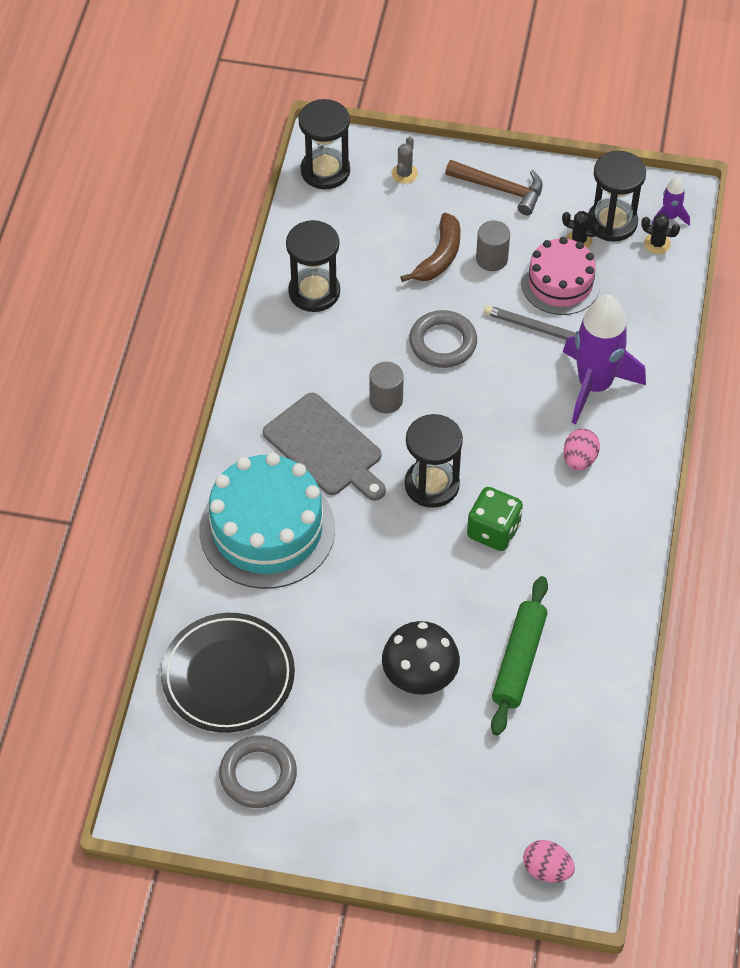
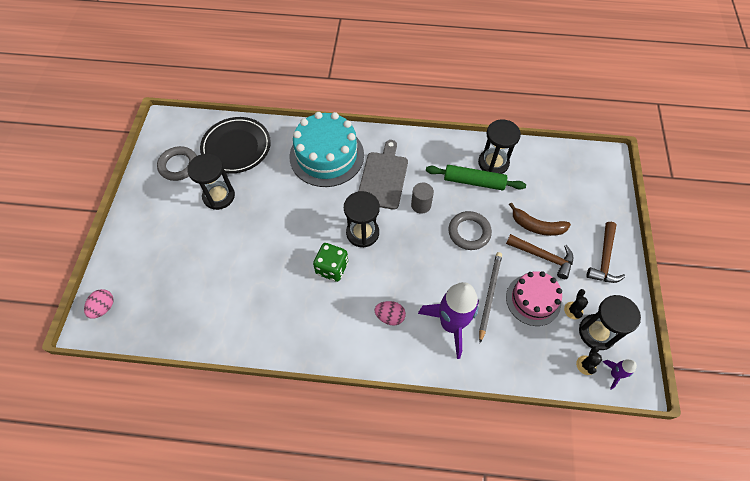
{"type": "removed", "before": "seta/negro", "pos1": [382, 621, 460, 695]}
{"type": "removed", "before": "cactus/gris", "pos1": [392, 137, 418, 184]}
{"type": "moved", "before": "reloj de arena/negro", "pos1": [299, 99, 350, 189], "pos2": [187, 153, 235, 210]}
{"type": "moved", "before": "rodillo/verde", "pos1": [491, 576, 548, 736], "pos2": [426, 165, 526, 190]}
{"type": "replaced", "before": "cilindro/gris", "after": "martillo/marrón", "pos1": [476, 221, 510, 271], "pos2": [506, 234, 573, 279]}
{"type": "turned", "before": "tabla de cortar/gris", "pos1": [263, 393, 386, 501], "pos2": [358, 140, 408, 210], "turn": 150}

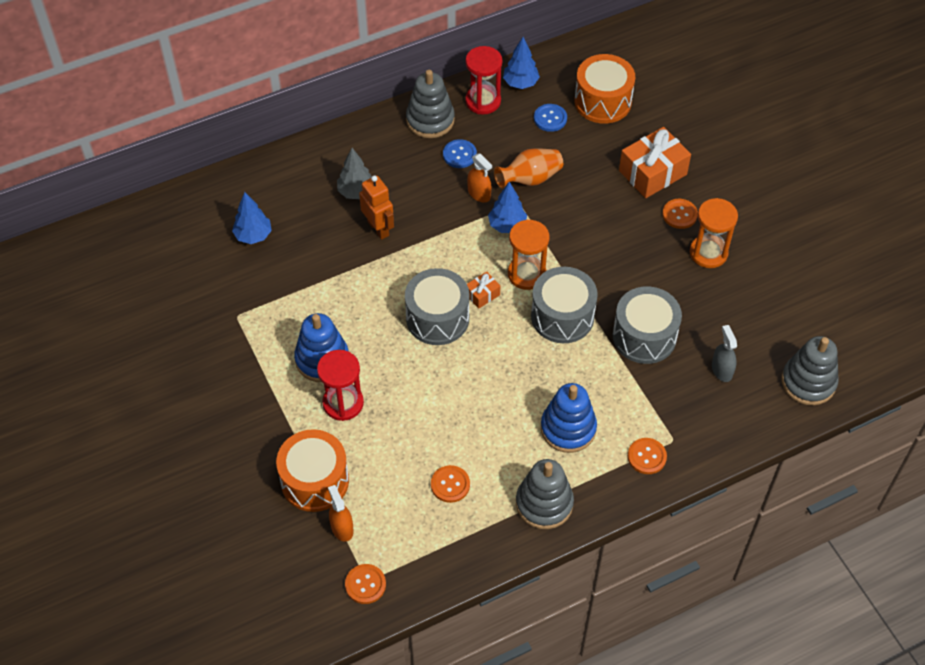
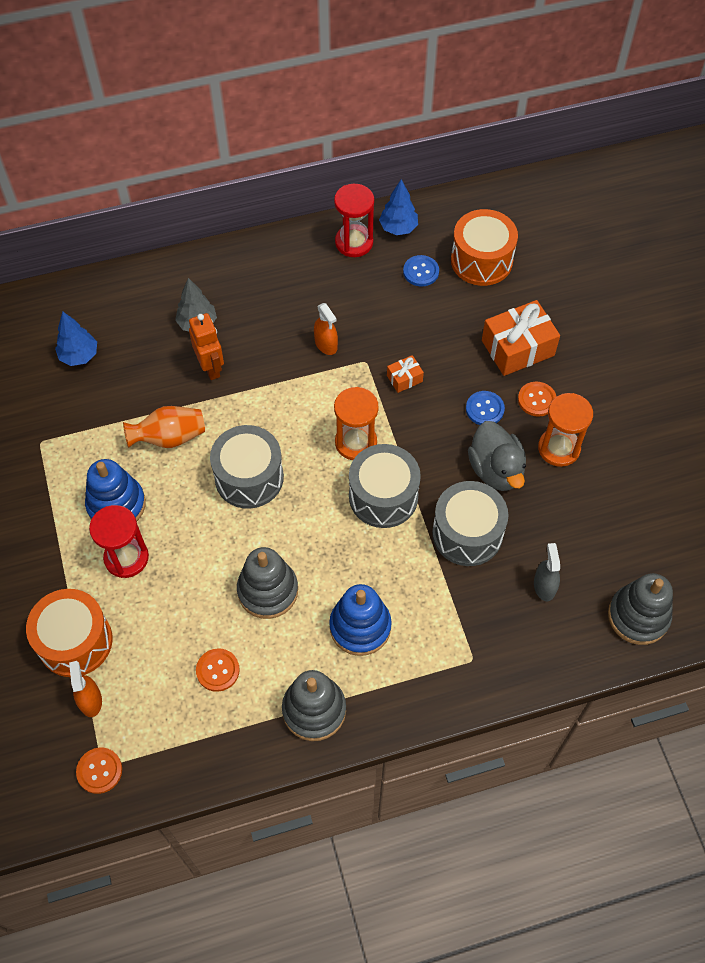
{"type": "removed", "before": "árbol/azul", "pos1": [488, 182, 527, 233]}
{"type": "removed", "before": "botón/naranja", "pos1": [628, 438, 667, 474]}
{"type": "added", "after": "pato/gris", "pos2": [468, 421, 526, 491]}
{"type": "moved", "before": "juguete apilable/gris", "pos1": [406, 70, 455, 138], "pos2": [237, 547, 298, 619]}
{"type": "moved", "before": "botón/azul", "pos1": [443, 139, 477, 168], "pos2": [466, 391, 505, 425]}
{"type": "moved", "before": "regalo/naranja", "pos1": [467, 272, 500, 309], "pos2": [387, 355, 424, 393]}
{"type": "moved", "before": "florero/naranja", "pos1": [494, 148, 563, 189], "pos2": [123, 406, 205, 448]}

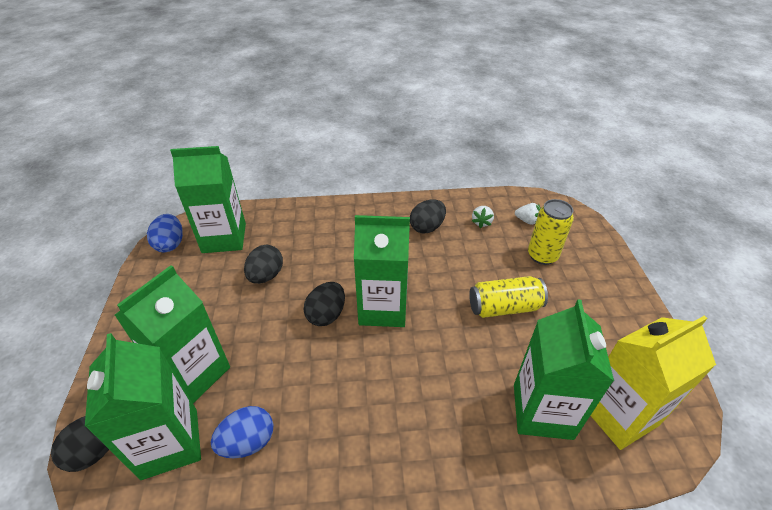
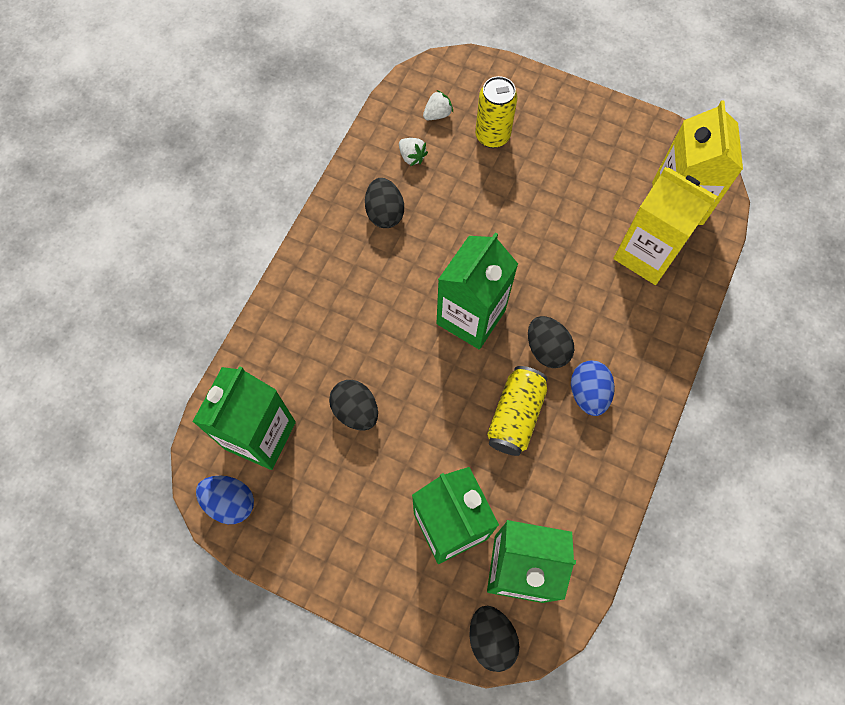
{"type": "moved", "before": "huevo/azul", "pos1": [211, 406, 273, 458], "pos2": [571, 361, 615, 416]}
{"type": "moved", "before": "huevo/negro", "pos1": [303, 282, 345, 326], "pos2": [528, 316, 574, 368]}
{"type": "moved", "before": "lata/amarillo", "pos1": [469, 276, 548, 318], "pos2": [487, 366, 548, 456]}
{"type": "recoloured", "before": "cartón de leche/verde", "after": "cartón de leche/amarillo", "pos1": [514, 300, 614, 440], "pos2": [613, 167, 718, 285]}

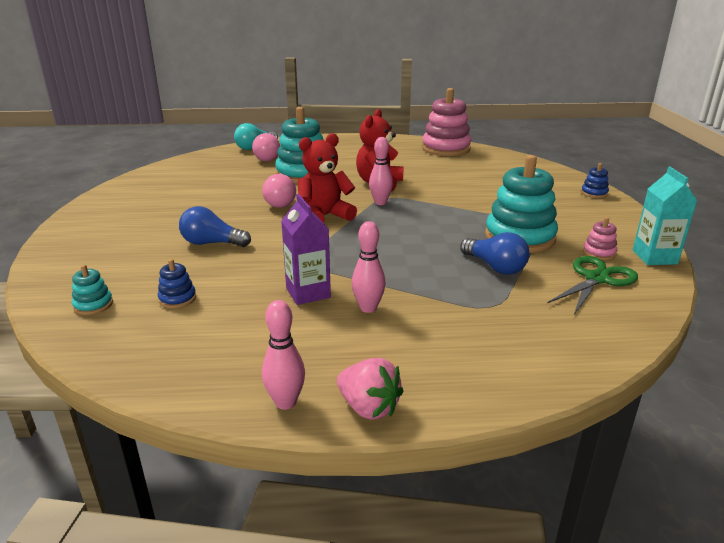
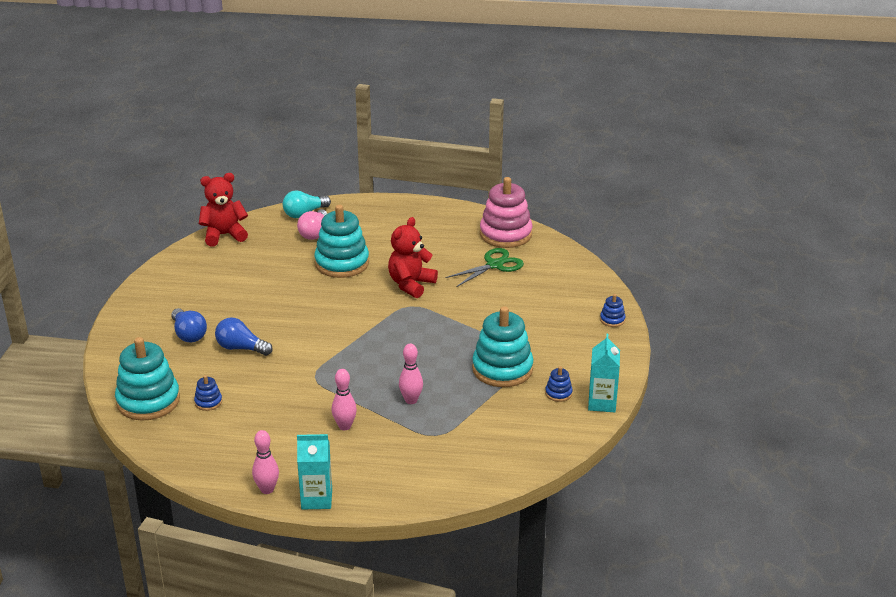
{"type": "removed", "before": "bombilla/rosa", "pos1": [262, 174, 296, 208]}
{"type": "removed", "before": "cartón de leche/morado", "pos1": [281, 194, 331, 305]}
{"type": "moved", "before": "osito/rojo", "pos1": [298, 133, 357, 223], "pos2": [199, 173, 248, 247]}
{"type": "moved", "before": "bolo/rosa", "pos1": [369, 137, 393, 205], "pos2": [399, 344, 423, 404]}
{"type": "moved", "before": "bombilla/azul", "pos1": [460, 232, 530, 275], "pos2": [171, 308, 207, 342]}
{"type": "moved", "before": "tijeras/verde", "pos1": [547, 256, 638, 315], "pos2": [445, 248, 524, 287]}
{"type": "replaced", "before": "fresa/rosa", "after": "cartón de leche/turquesa", "pos1": [337, 358, 403, 420], "pos2": [297, 434, 332, 509]}
{"type": "recoloured", "before": "juguete apilable/rosa", "after": "juguete apilable/azul", "pos1": [583, 217, 617, 260], "pos2": [545, 366, 573, 402]}
{"type": "resized", "before": "juguete apilable/turquesa", "pos1": [72, 265, 113, 315], "pos2": [115, 337, 180, 421], "scale": 2.3}

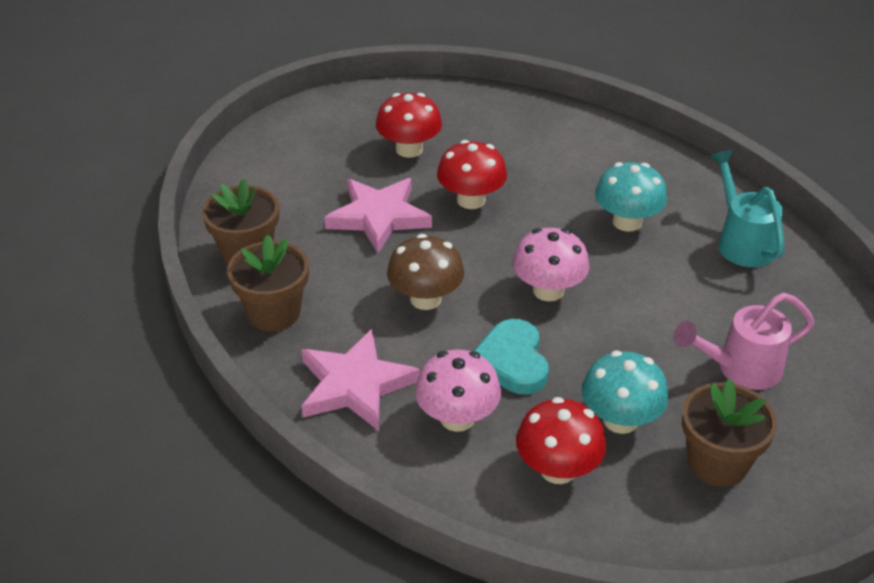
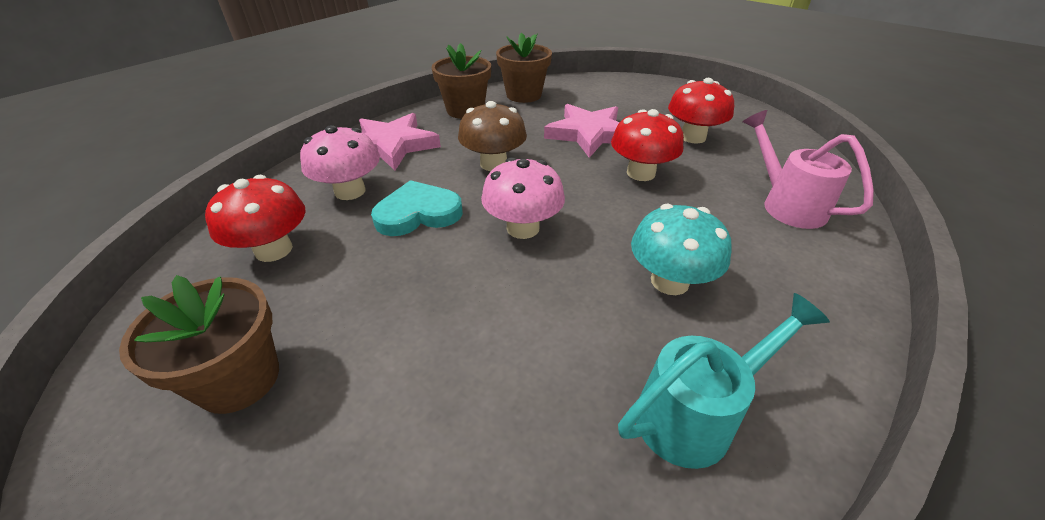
{"type": "removed", "before": "seta/turquesa", "pos1": [582, 351, 669, 434]}
{"type": "moved", "before": "regadera/rosa", "pos1": [673, 293, 814, 390], "pos2": [743, 110, 874, 229]}

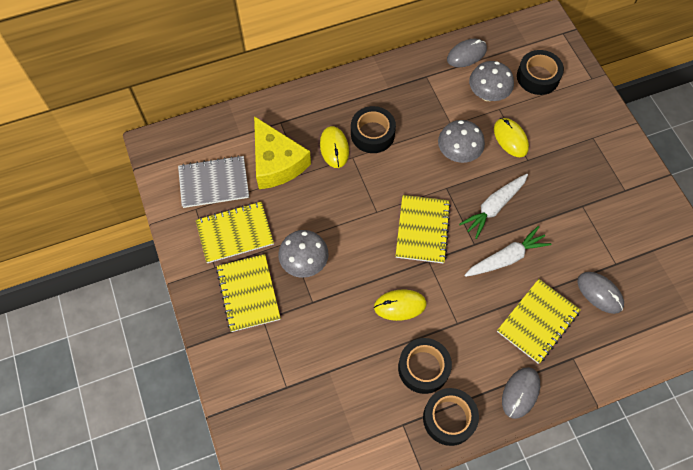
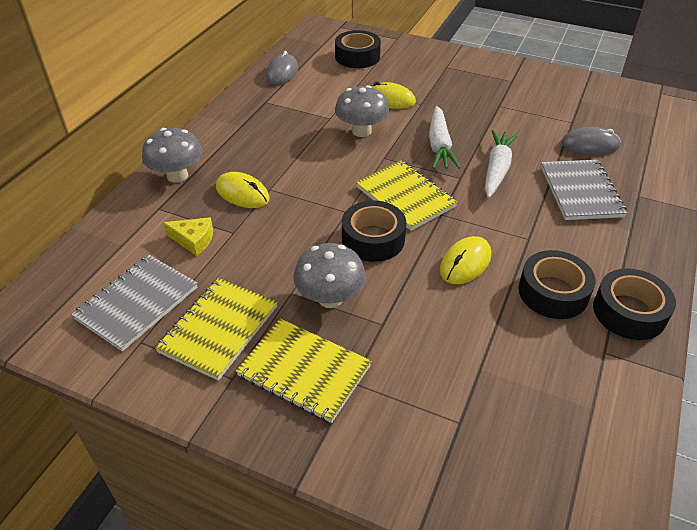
{"type": "removed", "before": "ratón/gris", "pos1": [502, 367, 540, 419]}
{"type": "moved", "before": "cinta adhesiva/negro", "pos1": [351, 106, 396, 153], "pos2": [342, 200, 406, 262]}
{"type": "moved", "before": "seta/gris", "pos1": [469, 61, 514, 101], "pos2": [142, 128, 203, 183]}
{"type": "recoloured", "before": "cuaderno/amarillo", "after": "cuaderno/gris", "pos1": [497, 279, 581, 364], "pos2": [541, 160, 627, 220]}
{"type": "resized", "before": "queso/amarillo", "pos1": [254, 116, 311, 189], "pos2": [163, 217, 213, 256], "scale": 0.48}

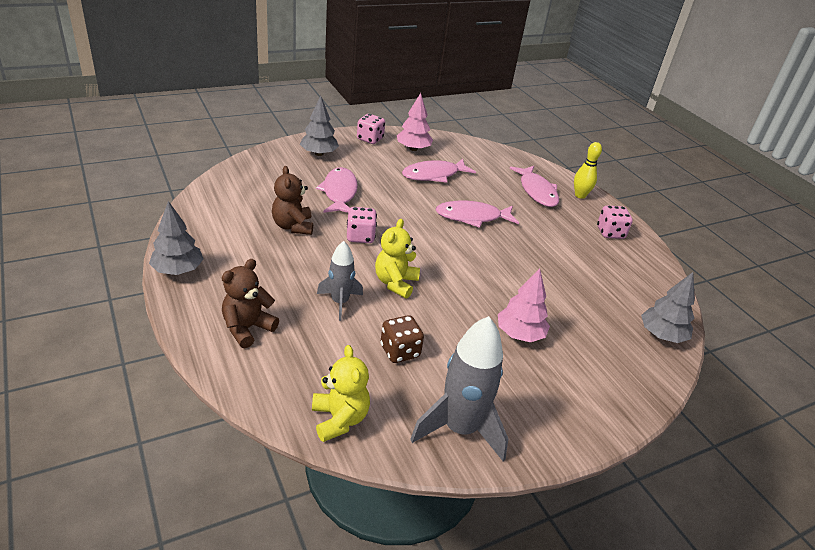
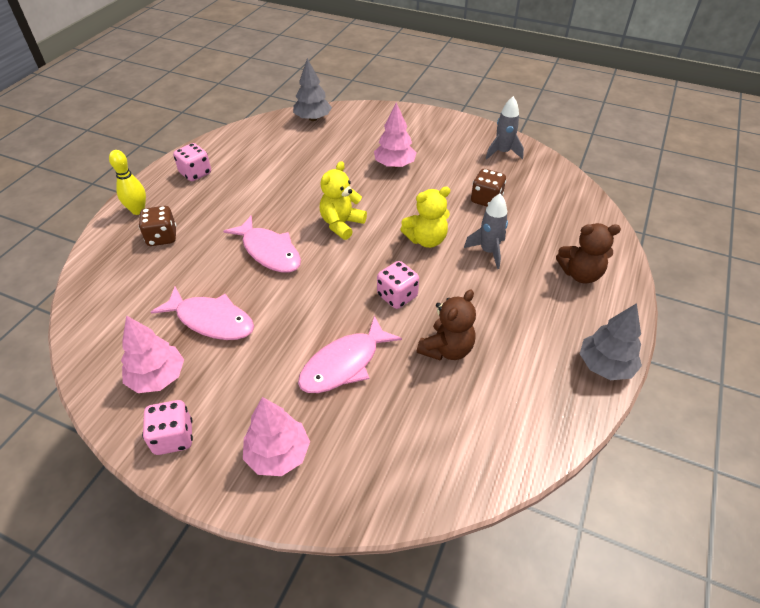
{"type": "moved", "before": "osito/amarillo", "pos1": [312, 345, 370, 442], "pos2": [320, 161, 367, 240]}
{"type": "replaced", "before": "pez/rosa", "after": "dado/marrón", "pos1": [509, 166, 559, 207], "pos2": [139, 206, 176, 246]}
{"type": "recoloured", "before": "árbol/gris", "after": "árbol/rosa", "pos1": [300, 96, 339, 156], "pos2": [243, 397, 310, 476]}
{"type": "resized", "before": "cohete/gris", "pos1": [410, 316, 508, 461], "pos2": [486, 96, 524, 159], "scale": 0.6}

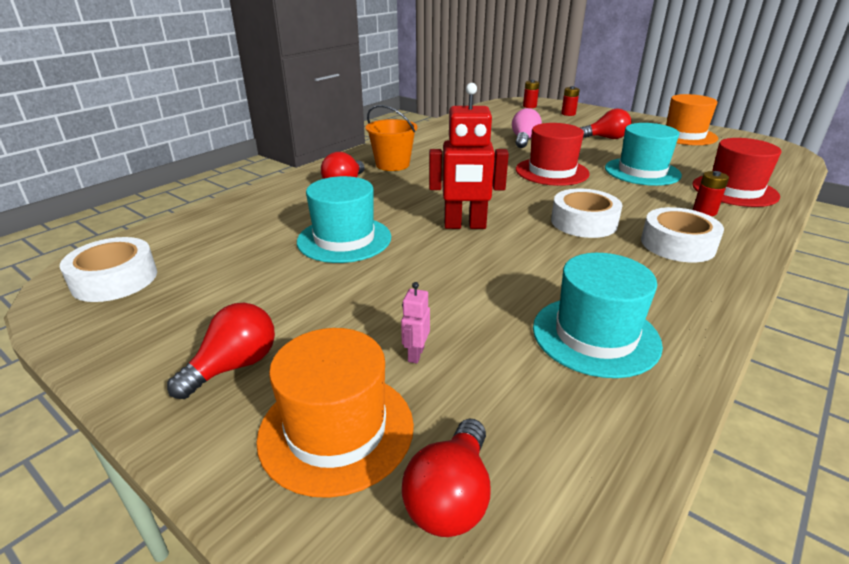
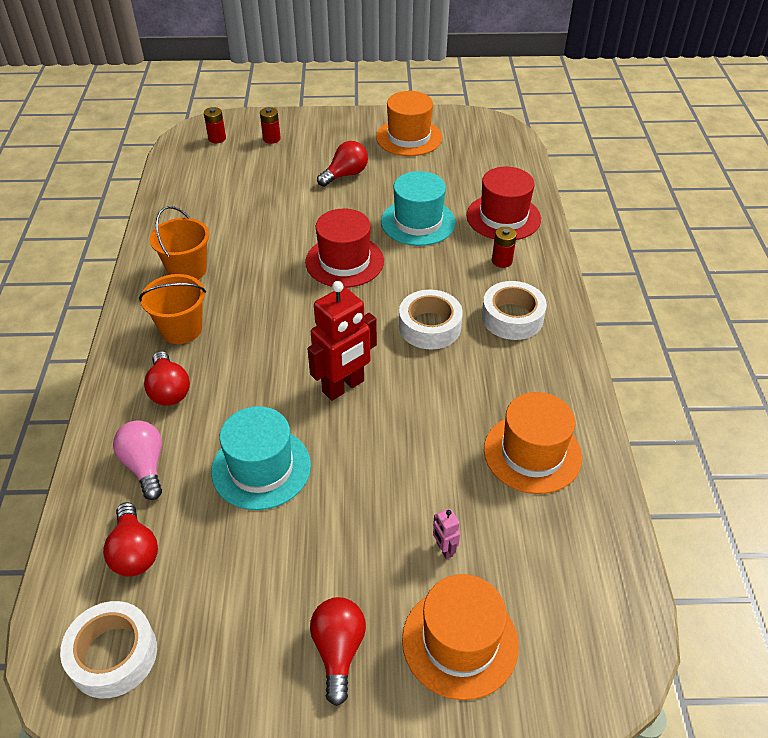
{"type": "added", "after": "balde/naranja", "pos2": [149, 206, 209, 280]}
{"type": "moved", "before": "bombilla/rojo", "pos1": [402, 419, 490, 537], "pos2": [103, 502, 158, 577]}
{"type": "moved", "before": "bombilla/rosa", "pos1": [512, 108, 542, 148], "pos2": [113, 420, 162, 500]}
{"type": "recoloured", "before": "sombrero/turquesa", "after": "sombrero/naranja", "pos1": [533, 253, 663, 378], "pos2": [484, 392, 582, 494]}

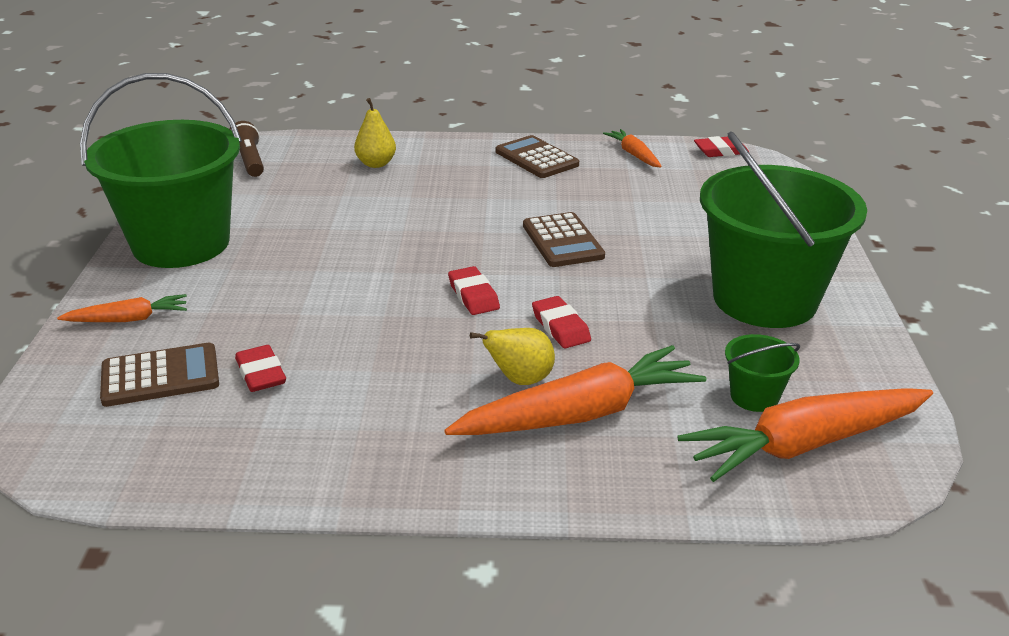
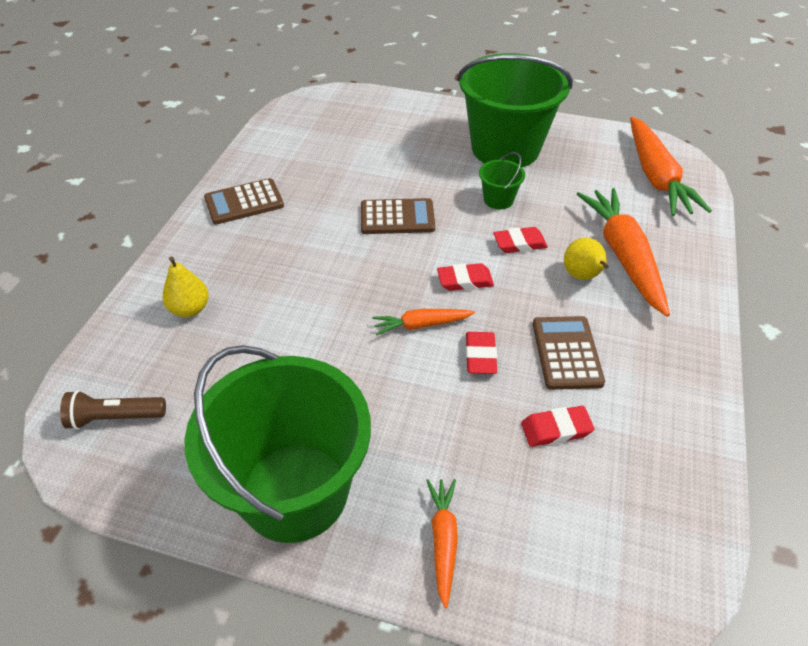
{"type": "moved", "before": "calculadora/marrón", "pos1": [100, 343, 219, 407], "pos2": [533, 316, 605, 390]}
{"type": "moved", "before": "zanahoria/naranja", "pos1": [603, 129, 662, 168], "pos2": [372, 309, 475, 335]}
{"type": "moved", "before": "goma de borrar/rojo", "pos1": [694, 136, 749, 157], "pos2": [466, 332, 497, 374]}
{"type": "moved", "before": "balde/verde", "pos1": [725, 334, 800, 412], "pos2": [479, 152, 525, 209]}

